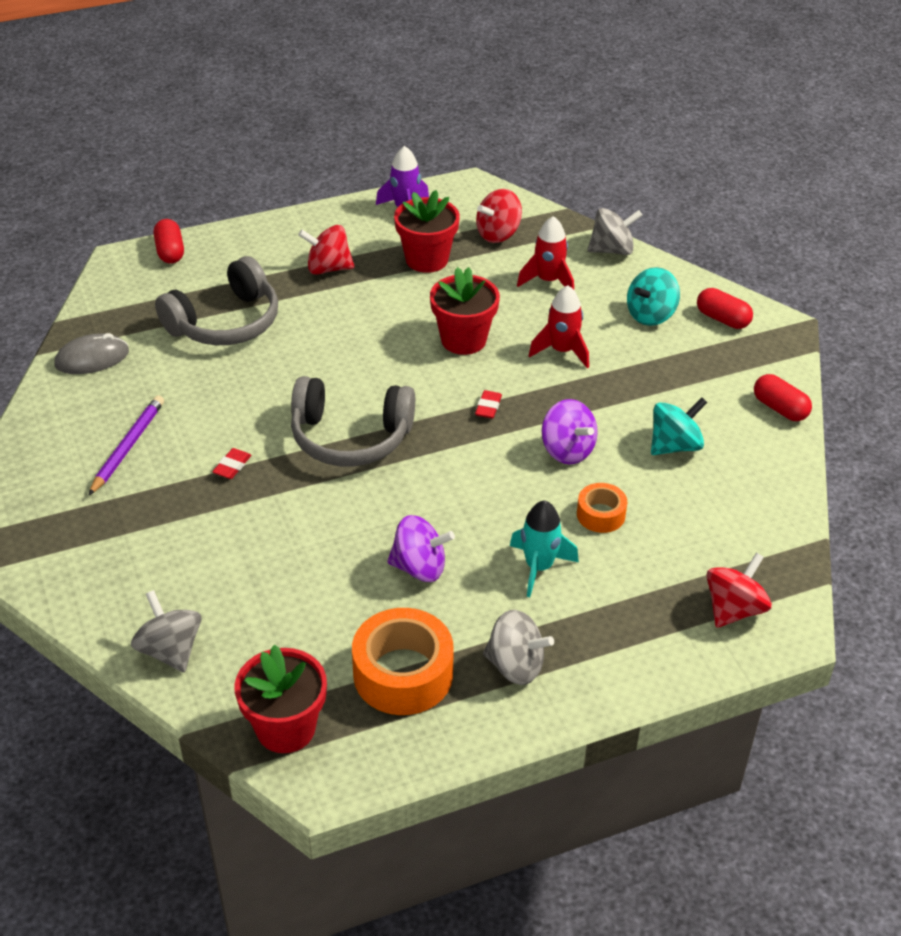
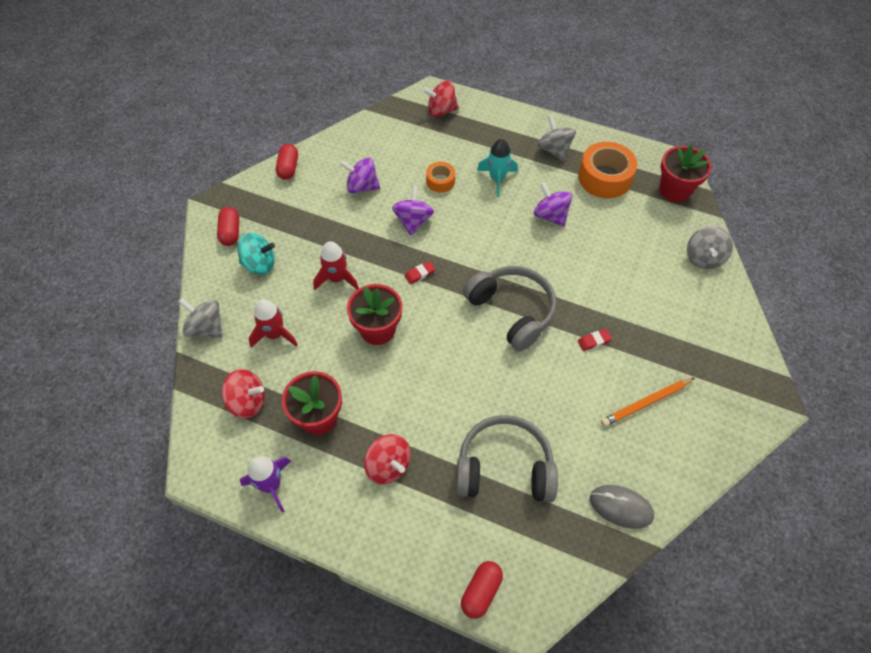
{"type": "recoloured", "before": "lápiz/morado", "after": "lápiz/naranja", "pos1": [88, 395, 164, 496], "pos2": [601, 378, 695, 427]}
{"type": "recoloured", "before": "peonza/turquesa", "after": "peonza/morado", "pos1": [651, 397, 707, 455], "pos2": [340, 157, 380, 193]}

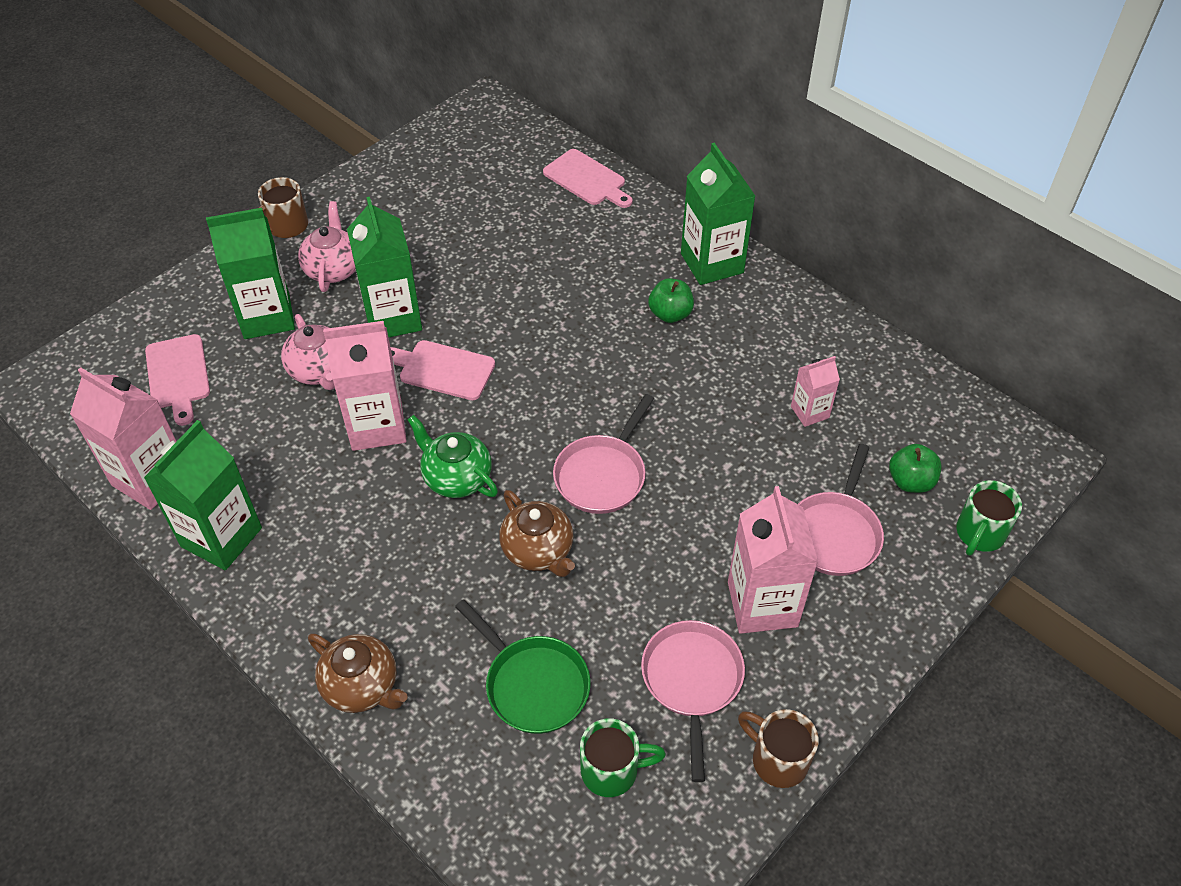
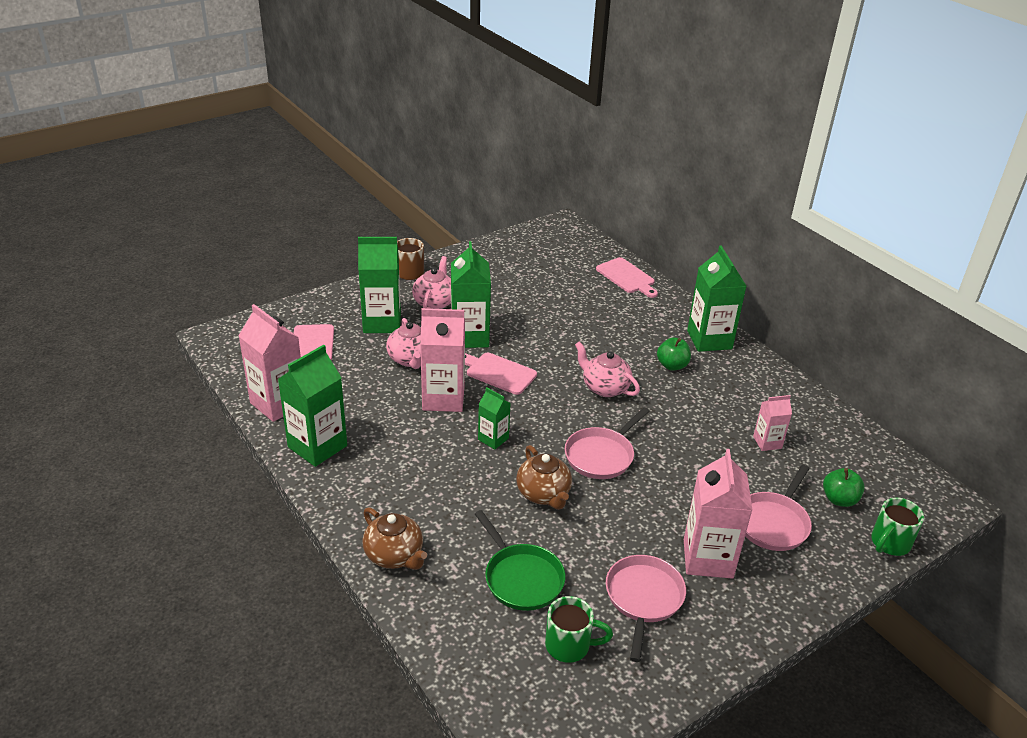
{"type": "removed", "before": "taza/marrón", "pos1": [738, 709, 819, 788]}
{"type": "added", "after": "tetera/rosa", "pos2": [575, 341, 640, 397]}
{"type": "replaced", "before": "tetera/verde", "after": "cartón de leche/verde", "pos1": [407, 415, 498, 498], "pos2": [478, 387, 511, 449]}

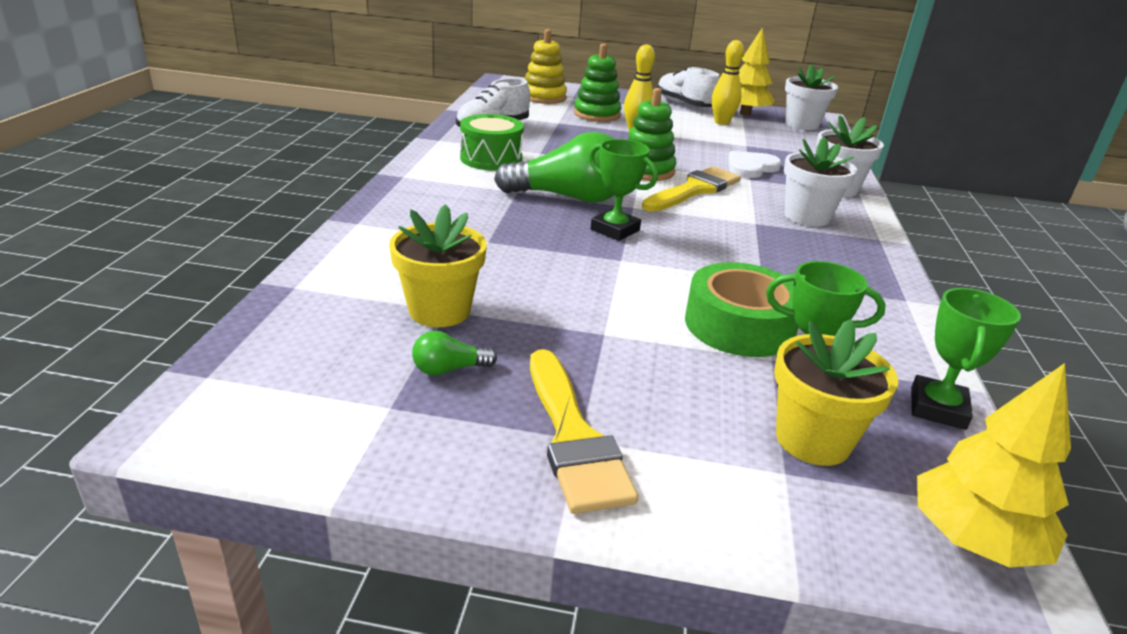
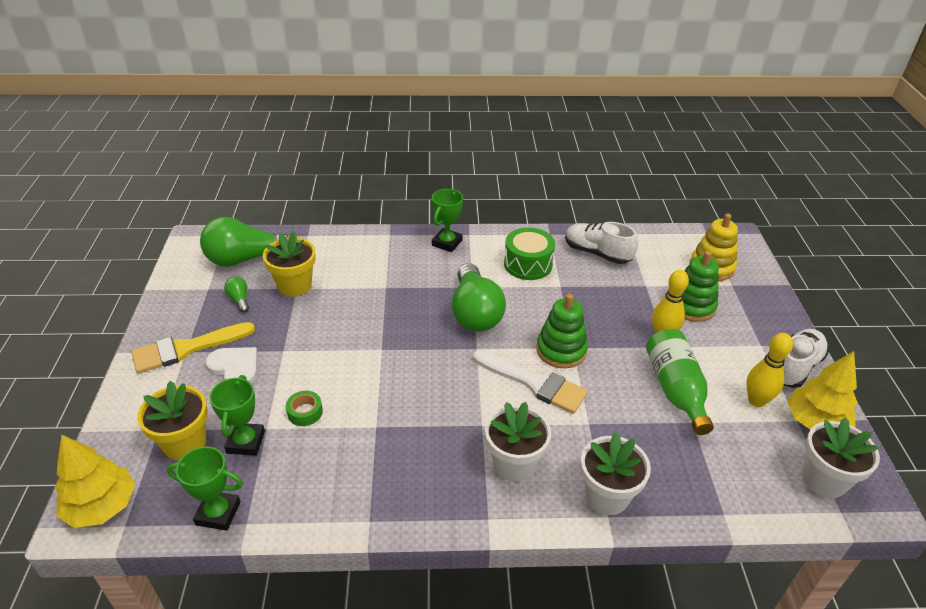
{"type": "added", "after": "bombilla/verde", "pos2": [200, 217, 290, 267]}
{"type": "added", "after": "botella/verde", "pos2": [646, 329, 714, 435]}
{"type": "moved", "before": "trofeo/verde", "pos1": [589, 139, 658, 241], "pos2": [432, 189, 463, 252]}
{"type": "moved", "before": "corazón/blanco", "pos1": [728, 151, 781, 178], "pos2": [206, 347, 258, 384]}
{"type": "recoloured", "before": "pincel/amarillo", "after": "pincel/blanco", "pos1": [642, 166, 741, 212], "pos2": [473, 350, 588, 414]}
{"type": "resized", "before": "cinta adhesiva/verde", "pos1": [685, 262, 799, 357], "pos2": [286, 391, 323, 426], "scale": 0.47}

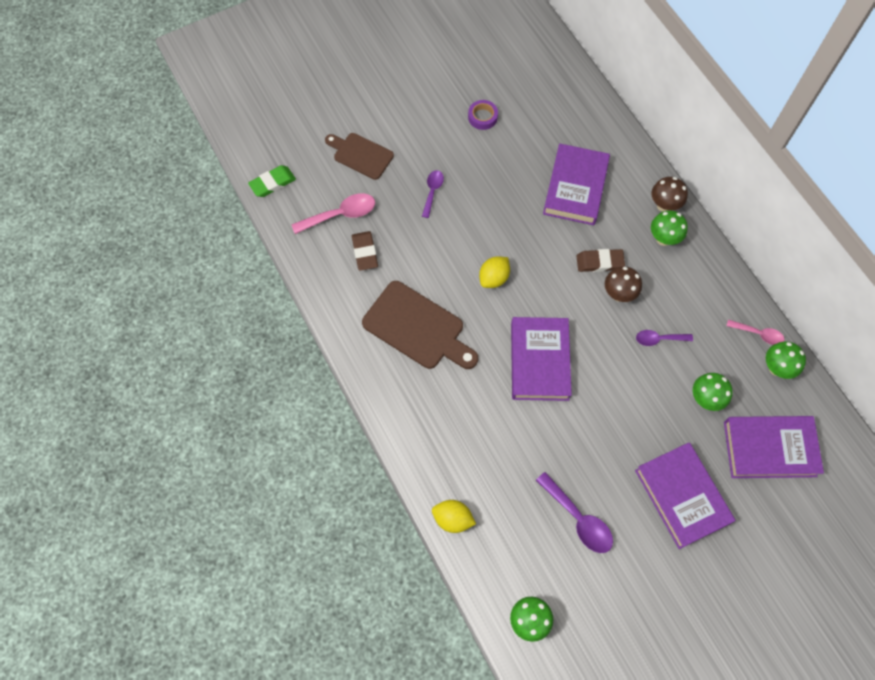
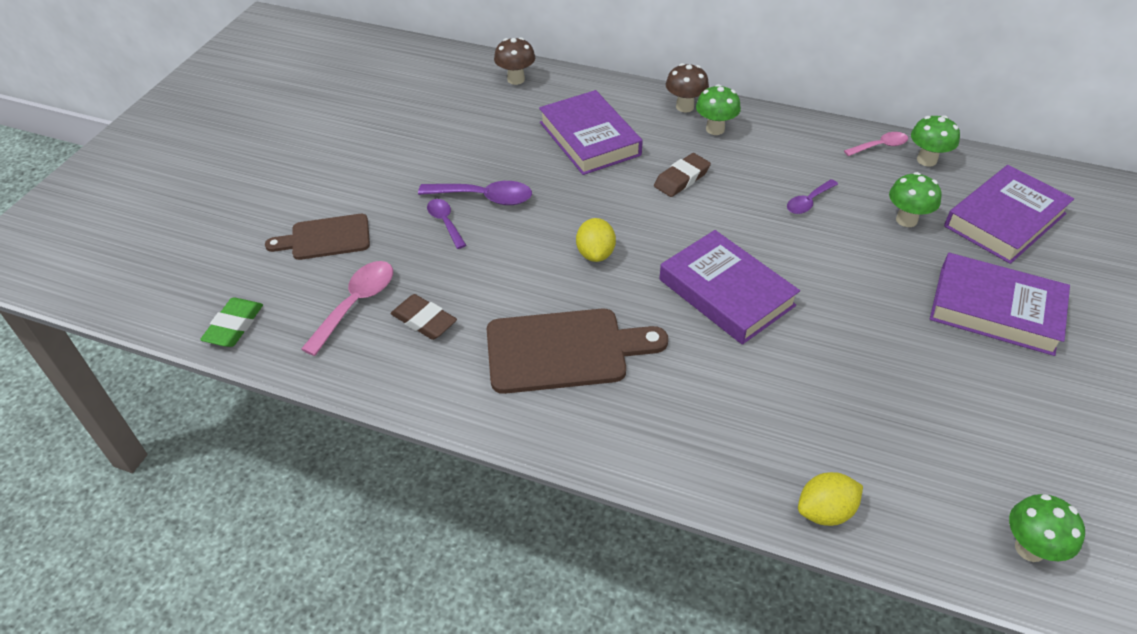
{"type": "removed", "before": "cinta adhesiva/morado", "pos1": [468, 100, 498, 130]}
{"type": "moved", "before": "cuchara/morado", "pos1": [536, 472, 613, 553], "pos2": [418, 181, 532, 205]}
{"type": "moved", "before": "seta/marrón", "pos1": [605, 266, 642, 302], "pos2": [494, 37, 535, 85]}

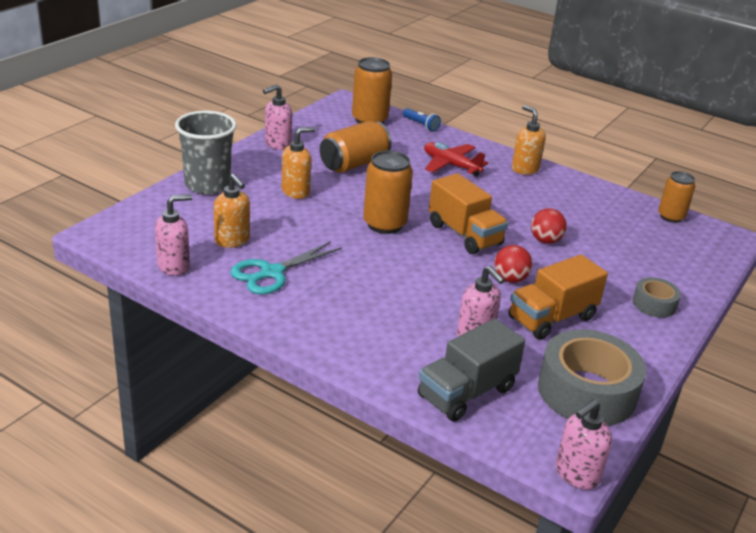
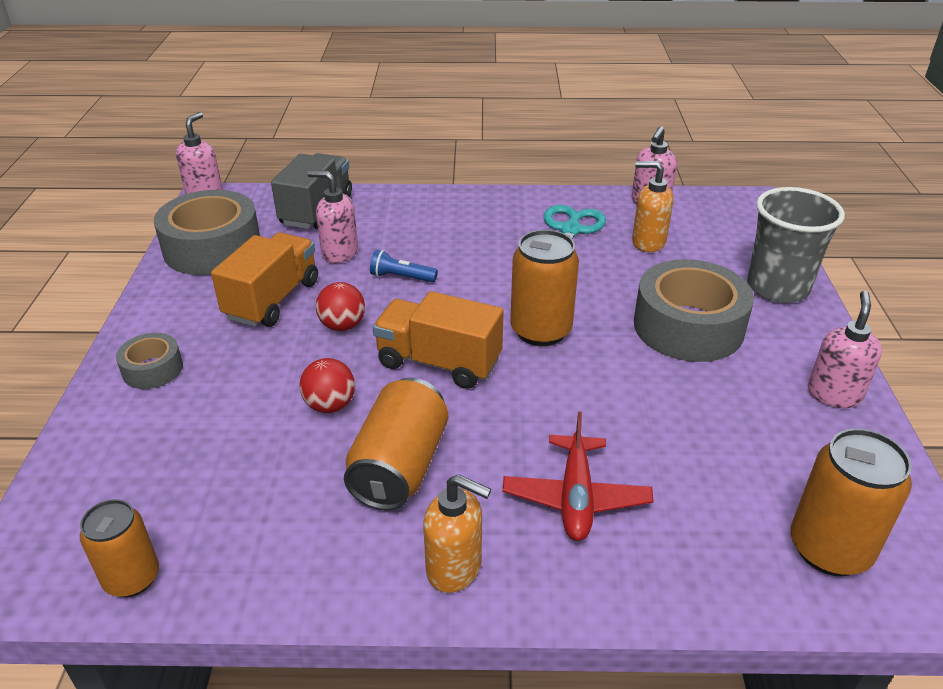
{"type": "moved", "before": "lata/naranja", "pos1": [320, 121, 392, 173], "pos2": [344, 378, 448, 511]}
{"type": "moved", "before": "lámpara de mano/azul", "pos1": [403, 108, 441, 132], "pos2": [370, 250, 438, 282]}
{"type": "replaced", "before": "dispensador de jabón/naranja", "after": "cinta adhesiva/gris", "pos1": [282, 127, 316, 199], "pos2": [634, 259, 754, 362]}
{"type": "turned", "before": "avión/rojo", "pos1": [424, 142, 488, 177], "pos2": [502, 412, 653, 541], "turn": 90}

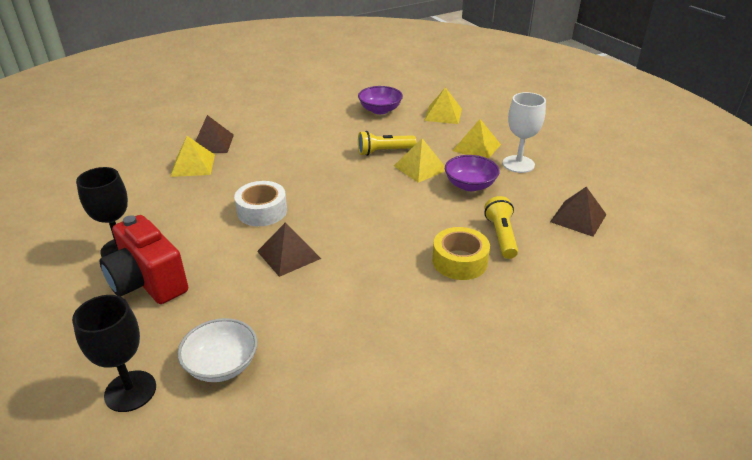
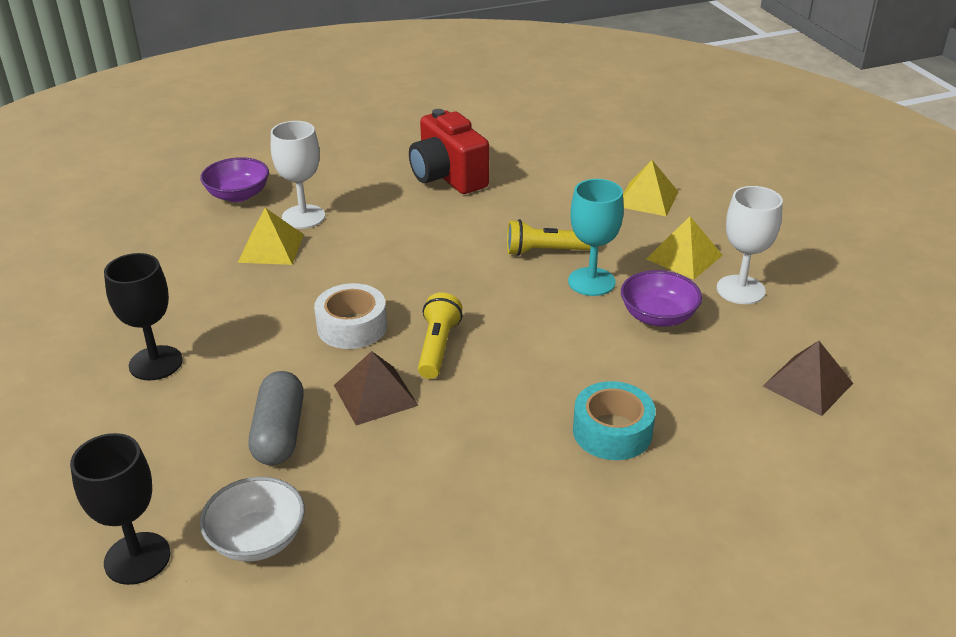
{"type": "added", "after": "cápsula/gris", "pos2": [249, 371, 304, 465]}
{"type": "moved", "before": "cámara/rojo", "pos1": [100, 215, 188, 304], "pos2": [409, 109, 489, 194]}
{"type": "moved", "before": "cuenco/morado", "pos1": [358, 86, 403, 114], "pos2": [200, 157, 269, 202]}
{"type": "moved", "before": "lámpara de mano/amarillo", "pos1": [484, 196, 518, 259], "pos2": [418, 293, 462, 379]}
{"type": "replaced", "before": "pirámide/marrón", "after": "copa/blanco", "pos1": [196, 115, 234, 153], "pos2": [271, 121, 325, 229]}
{"type": "replaced", "before": "pirámide/amarillo", "after": "copa/turquesa", "pos1": [394, 138, 445, 183], "pos2": [568, 179, 624, 296]}
{"type": "recoloured", "before": "cinta adhesiva/amarillo", "after": "cinta adhesiva/turquesa", "pos1": [432, 227, 490, 280], "pos2": [573, 381, 656, 460]}

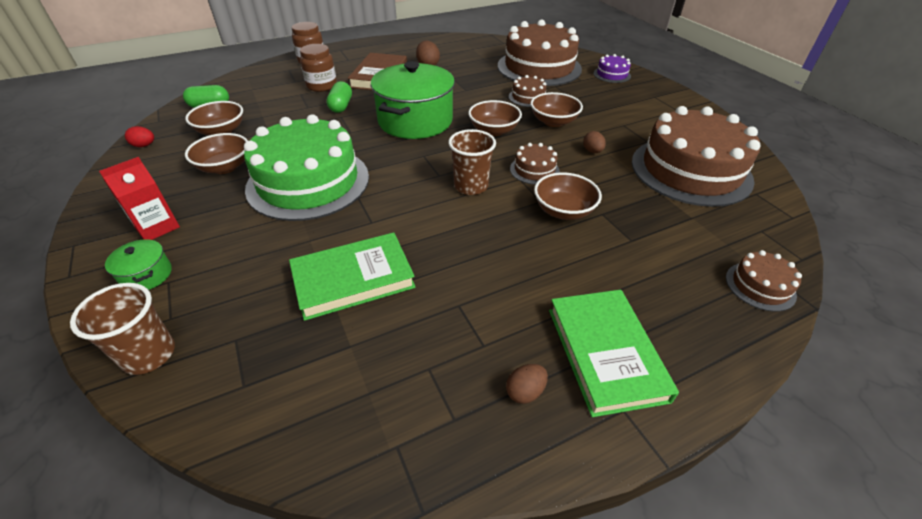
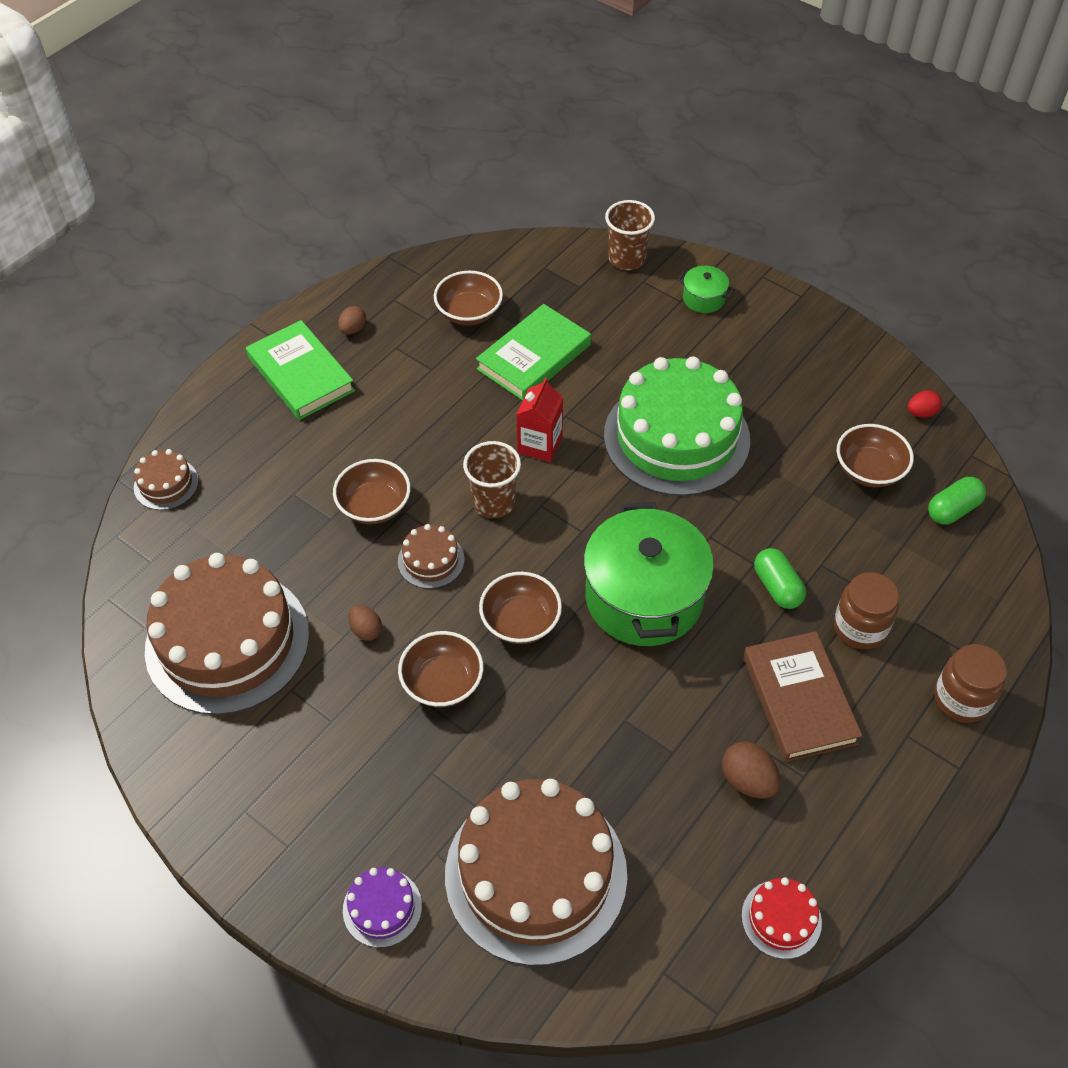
{"type": "removed", "before": "tarta/marrón", "pos1": [509, 75, 547, 107]}
{"type": "added", "after": "tarta/rojo", "pos2": [742, 877, 822, 959]}
{"type": "moved", "before": "cartón de leche/rojo", "pos1": [99, 157, 180, 240], "pos2": [516, 378, 563, 462]}
{"type": "moved", "before": "cuenco/marrón", "pos1": [185, 133, 248, 174], "pos2": [434, 271, 503, 326]}

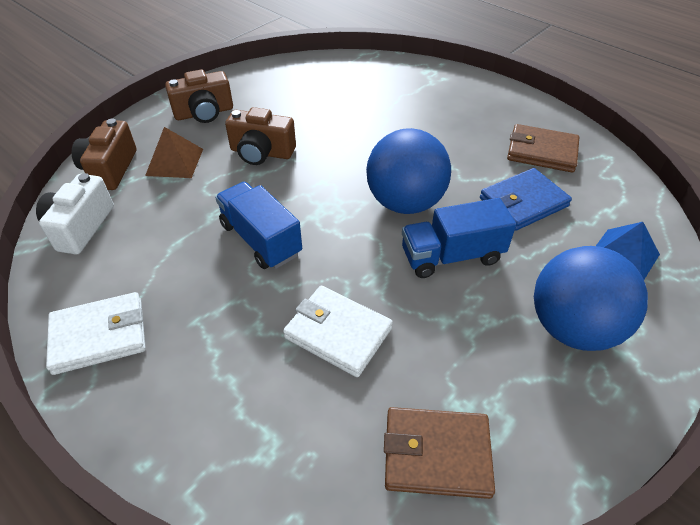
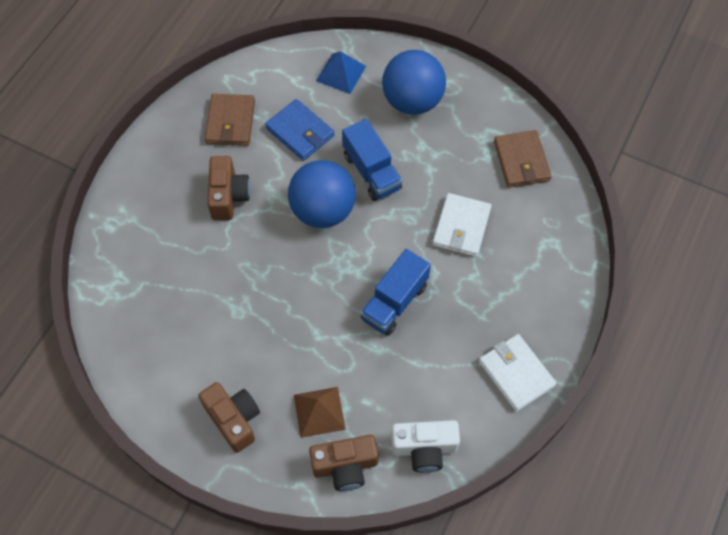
{"type": "moved", "before": "cámara/marrón", "pos1": [225, 107, 296, 165], "pos2": [207, 156, 251, 220]}

